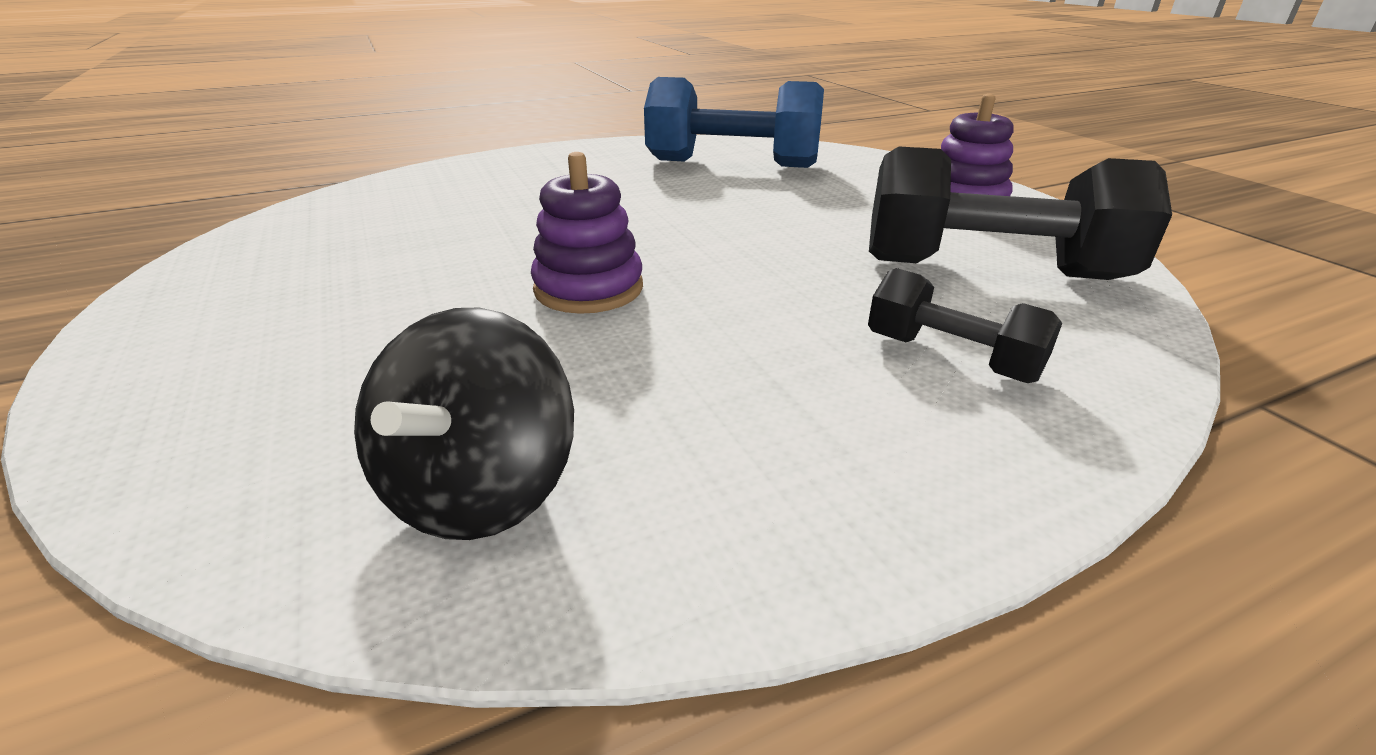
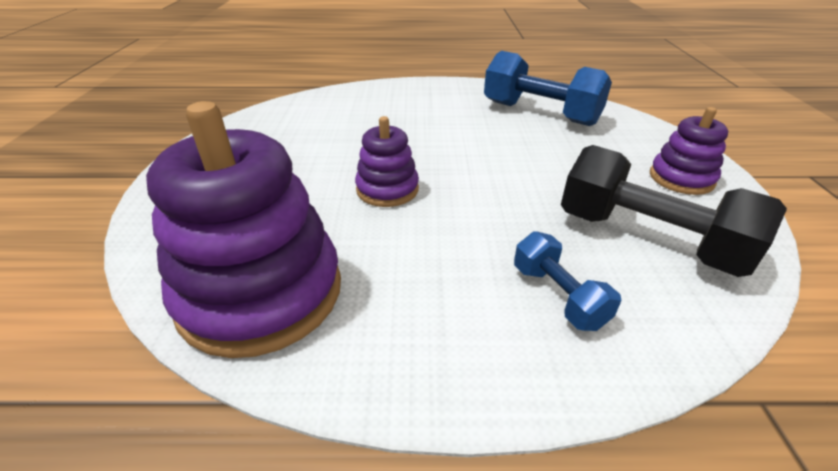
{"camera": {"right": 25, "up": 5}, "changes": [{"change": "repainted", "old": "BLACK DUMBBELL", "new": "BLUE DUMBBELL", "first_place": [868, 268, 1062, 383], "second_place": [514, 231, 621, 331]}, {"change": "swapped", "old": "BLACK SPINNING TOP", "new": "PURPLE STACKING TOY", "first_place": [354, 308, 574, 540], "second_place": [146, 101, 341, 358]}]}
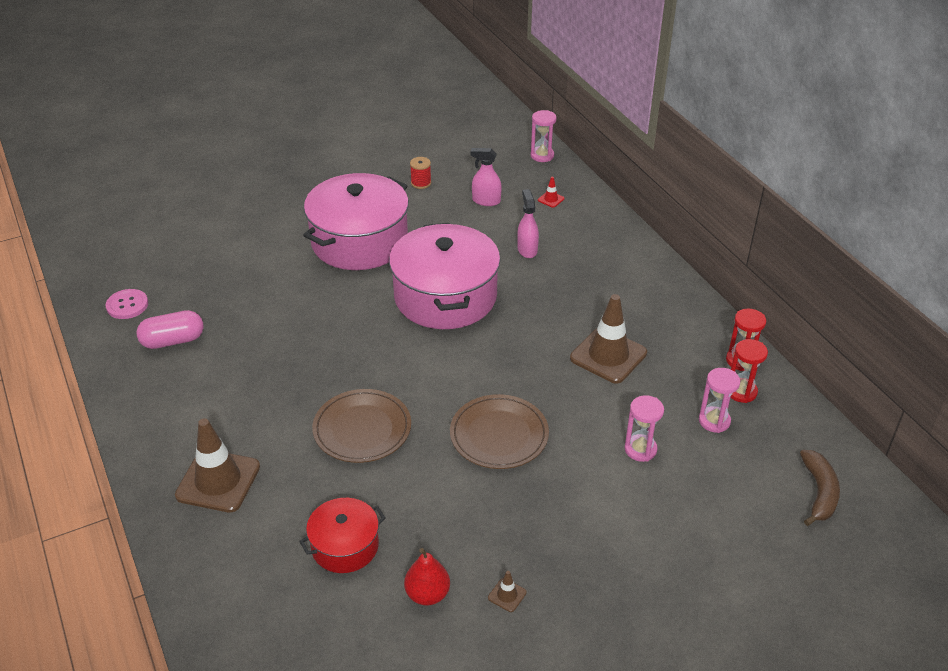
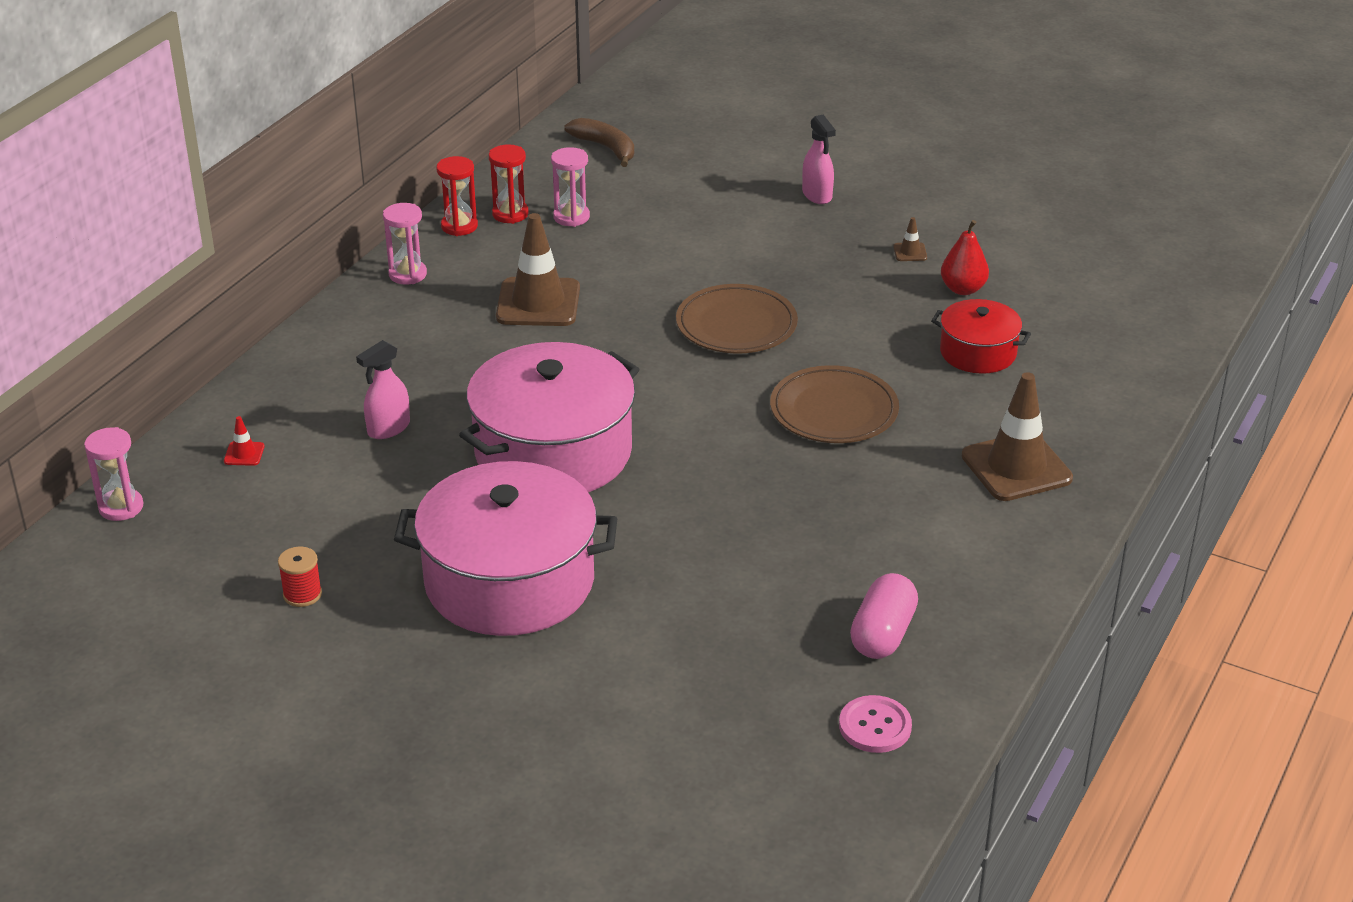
{"camera": {"right": -125, "up": -5}, "changes": [{"change": "shifted", "old": "PINK SPRAY BOTTLE", "first_place": [470, 148, 502, 206], "second_place": [802, 115, 836, 204]}, {"change": "rotated", "old": "PINK CAPSULE", "first_place": [136, 310, 204, 349], "second_place": [850, 573, 918, 659], "degrees": 75}, {"change": "shifted", "old": "PINK HOURGLASS", "first_place": [625, 395, 664, 462], "second_place": [383, 203, 427, 285]}, {"change": "rotated", "old": "BROWN BANANA", "first_place": [800, 450, 840, 526], "second_place": [564, 118, 634, 167], "degrees": 75}]}
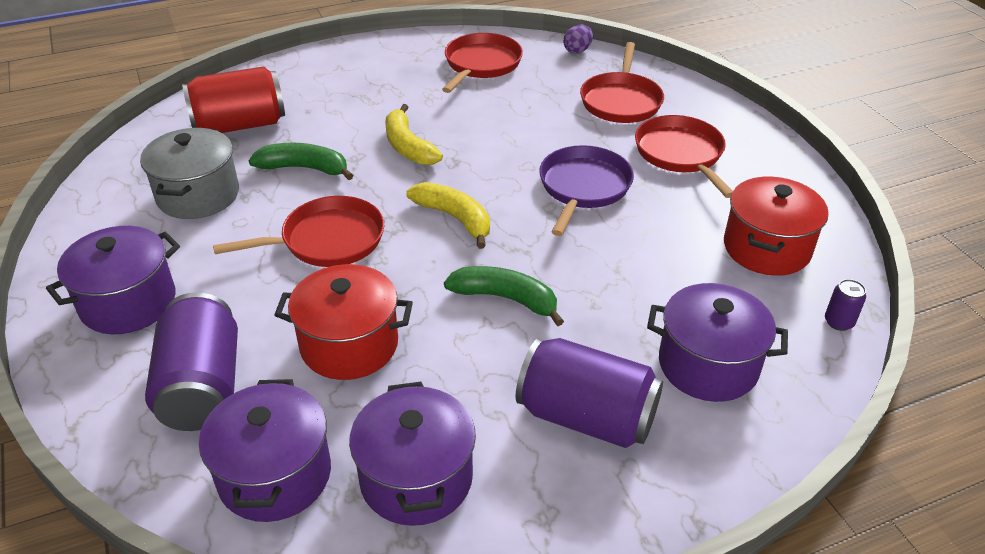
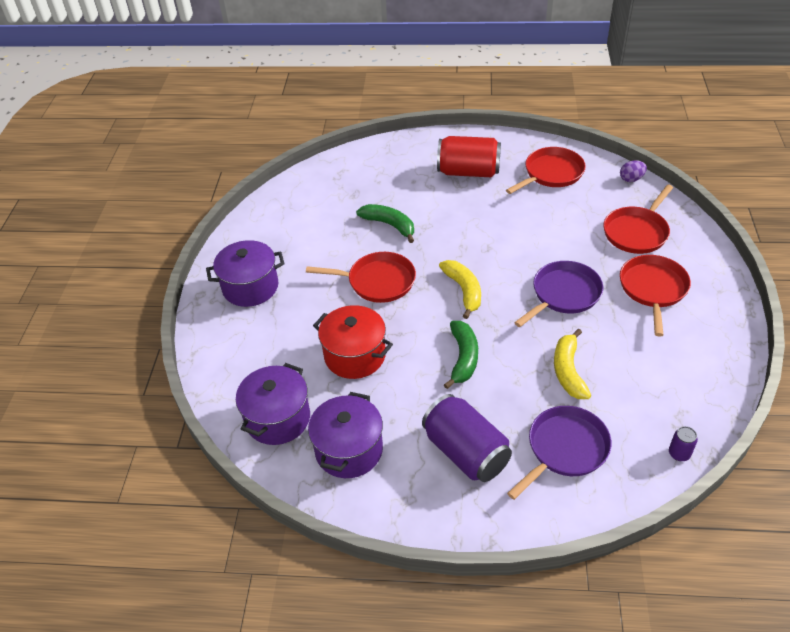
{"camera": {"right": 30, "up": 5}, "changes": [{"change": "shifted", "old": "RED CAN", "first_place": [182, 66, 285, 133], "second_place": [437, 136, 501, 177]}, {"change": "shifted", "old": "YELLOW BANANA", "first_place": [385, 104, 443, 165], "second_place": [554, 329, 591, 399]}, {"change": "gone", "old": "GREY POT", "first_place": [140, 128, 239, 219]}, {"change": "gone", "old": "RED POT", "first_place": [724, 176, 828, 276]}, {"change": "rotated", "old": "GREEN BANANA", "first_place": [444, 266, 564, 326], "second_place": [444, 321, 478, 389], "degrees": 45}, {"change": "swapped", "old": "PURPLE POT", "new": "PURPLE PAN", "first_place": [647, 283, 788, 402], "second_place": [507, 406, 612, 500]}, {"change": "gone", "old": "PURPLE CAN", "first_place": [145, 292, 238, 431]}]}
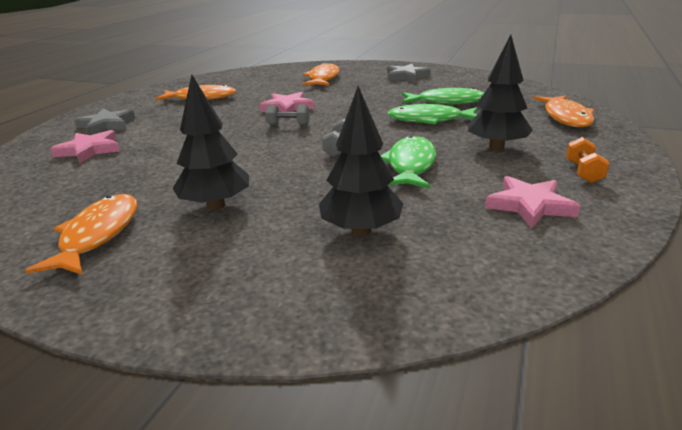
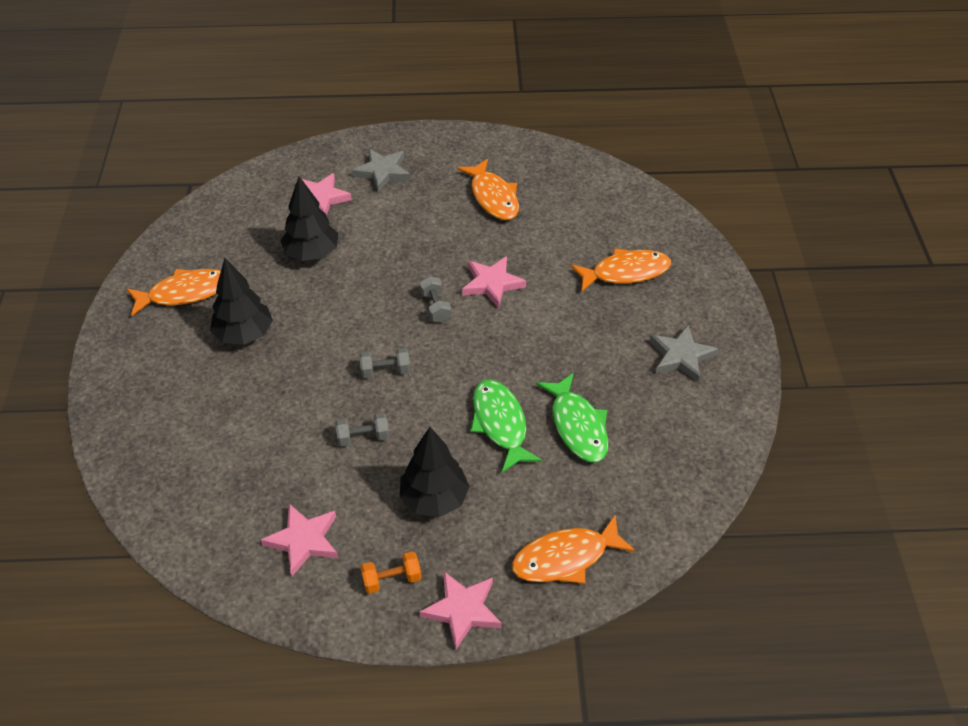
{"camera": {"right": 65, "up": 20}, "changes": [{"change": "shifted", "old": "BLACK TREE", "first_place": [319, 86, 403, 236], "second_place": [280, 176, 338, 261]}, {"change": "swapped", "old": "GREEN FISH", "new": "GREY DUMBBELL", "first_place": [381, 136, 436, 188], "second_place": [335, 413, 389, 447]}, {"change": "new", "new": "PINK STAR", "second_place": [419, 571, 502, 650]}]}
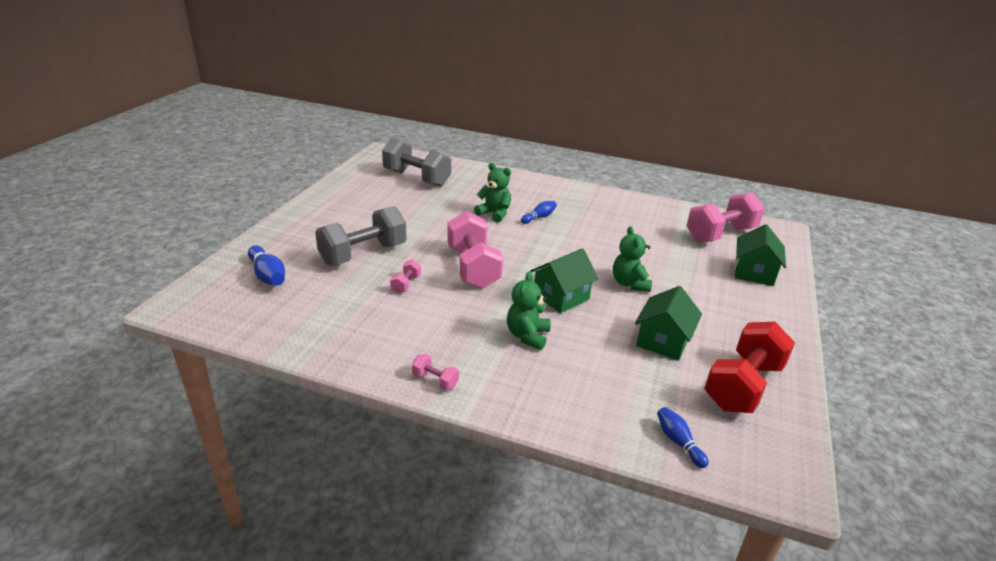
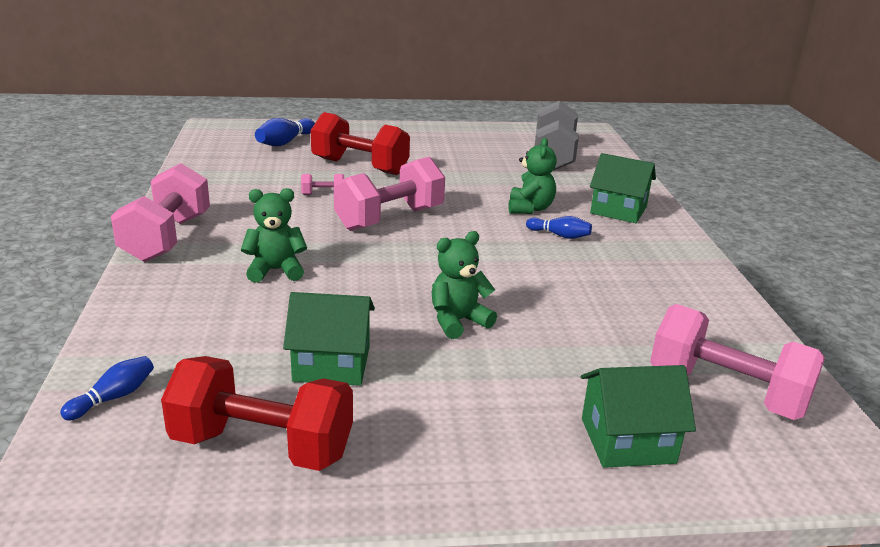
{"camera": {"right": 65, "up": -5}, "changes": [{"change": "repainted", "old": "GREY DUMBBELL", "new": "RED DUMBBELL", "first_place": [315, 206, 407, 266], "second_place": [311, 112, 410, 175]}, {"change": "shifted", "old": "GREEN HOUSE", "first_place": [530, 248, 599, 313], "second_place": [590, 153, 656, 223]}, {"change": "scaled", "old": "PINK DUMBBELL", "first_place": [412, 354, 459, 390], "second_place": [111, 163, 210, 262], "factor": 2.36}]}
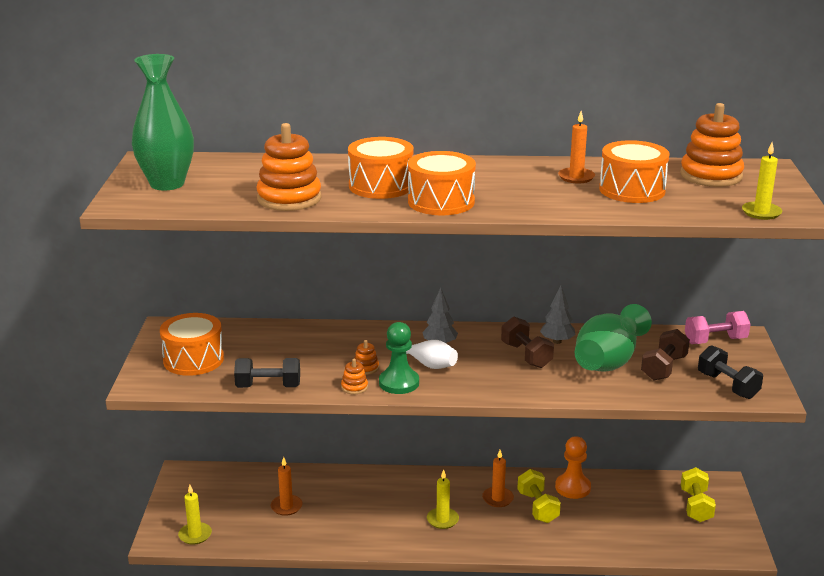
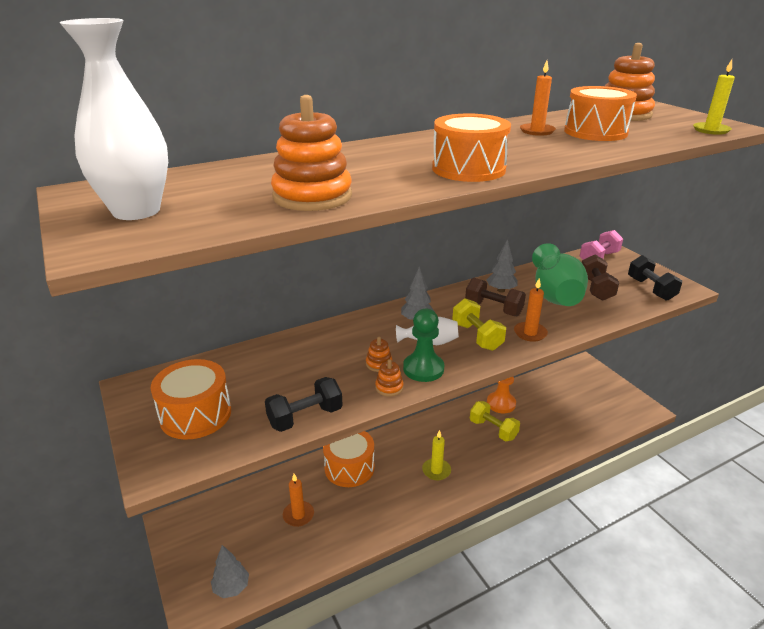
{"camera": {"right": -30, "up": 5}, "changes": [{"change": "repainted", "old": "GREEN VASE", "new": "WHITE VASE", "first_place": [132, 54, 194, 191], "second_place": [60, 18, 168, 220]}, {"change": "shifted", "old": "ORANGE DRUM", "first_place": [348, 137, 413, 199], "second_place": [323, 431, 375, 487]}, {"change": "rotated", "old": "BLACK DUMBBELL", "first_place": [698, 345, 763, 399], "second_place": [628, 255, 682, 301], "degrees": 45}, {"change": "shifted", "old": "ORANGE CANDLE", "first_place": [482, 450, 514, 507], "second_place": [514, 278, 548, 342]}, {"change": "shifted", "old": "YELLOW DUMBBELL", "first_place": [681, 467, 716, 522], "second_place": [452, 298, 506, 351]}, {"change": "swapped", "old": "YELLOW CANDLE", "new": "GREY TREE", "first_place": [178, 485, 212, 545], "second_place": [211, 545, 249, 598]}]}
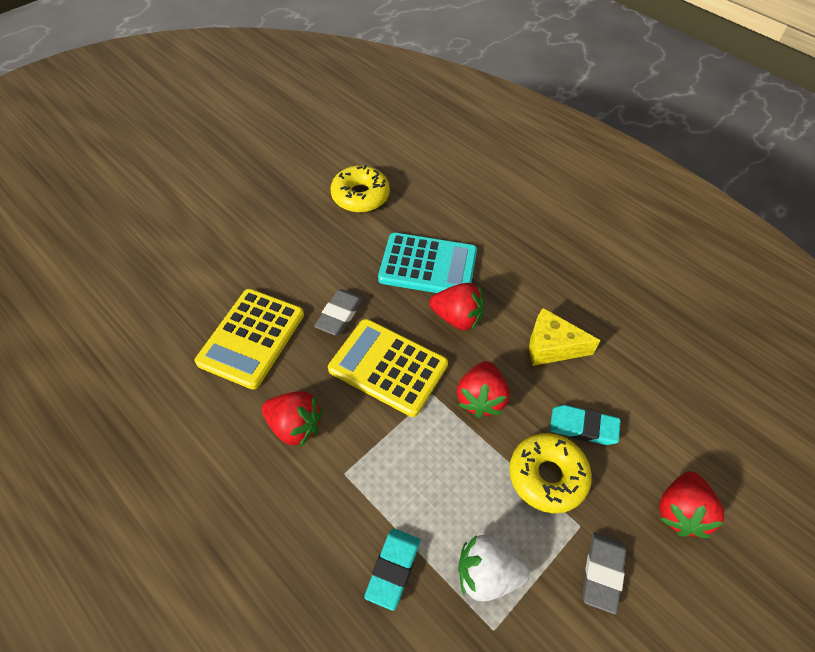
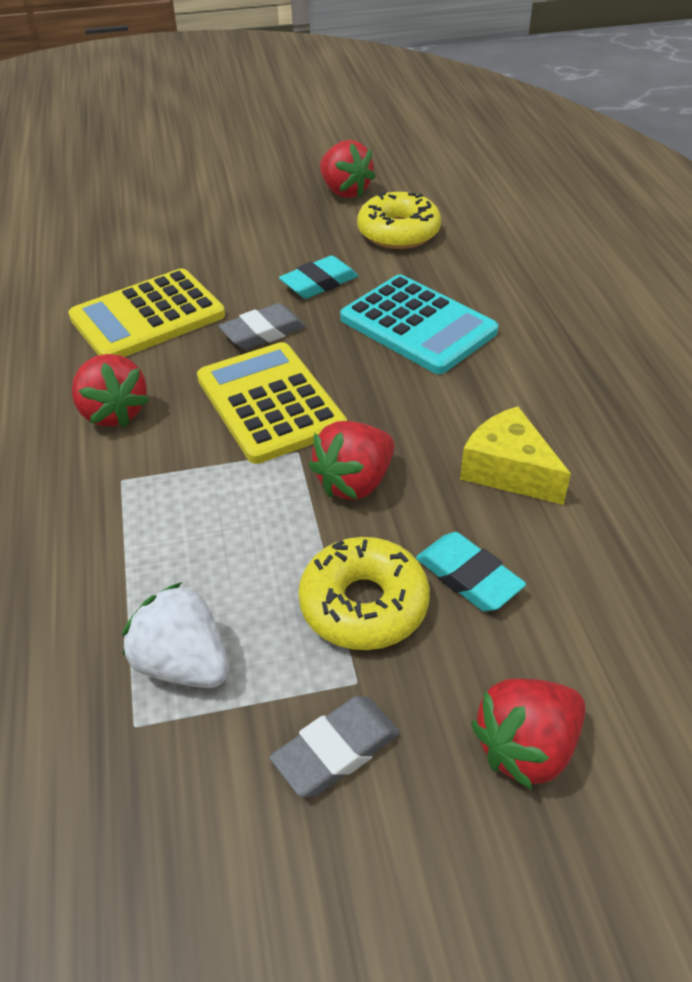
{"camera": {"right": 35, "up": -10}, "changes": [{"change": "shifted", "old": "RED STRAWBERRY", "first_place": [429, 283, 484, 331], "second_place": [320, 140, 376, 198]}, {"change": "shifted", "old": "TURQUOISE ERASER", "first_place": [364, 529, 420, 611], "second_place": [279, 255, 358, 299]}]}
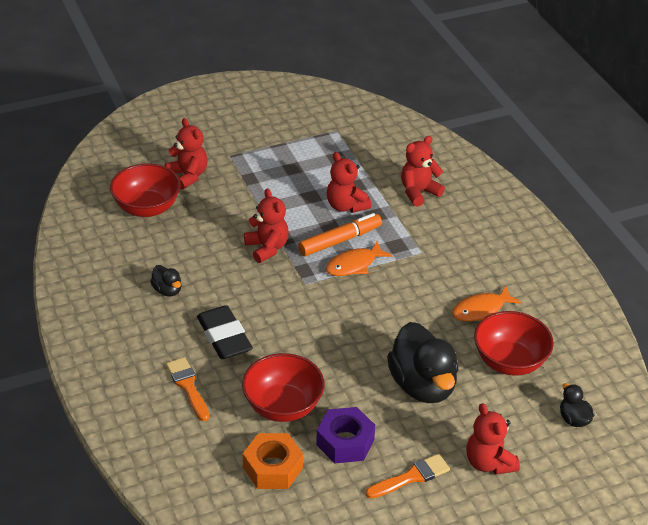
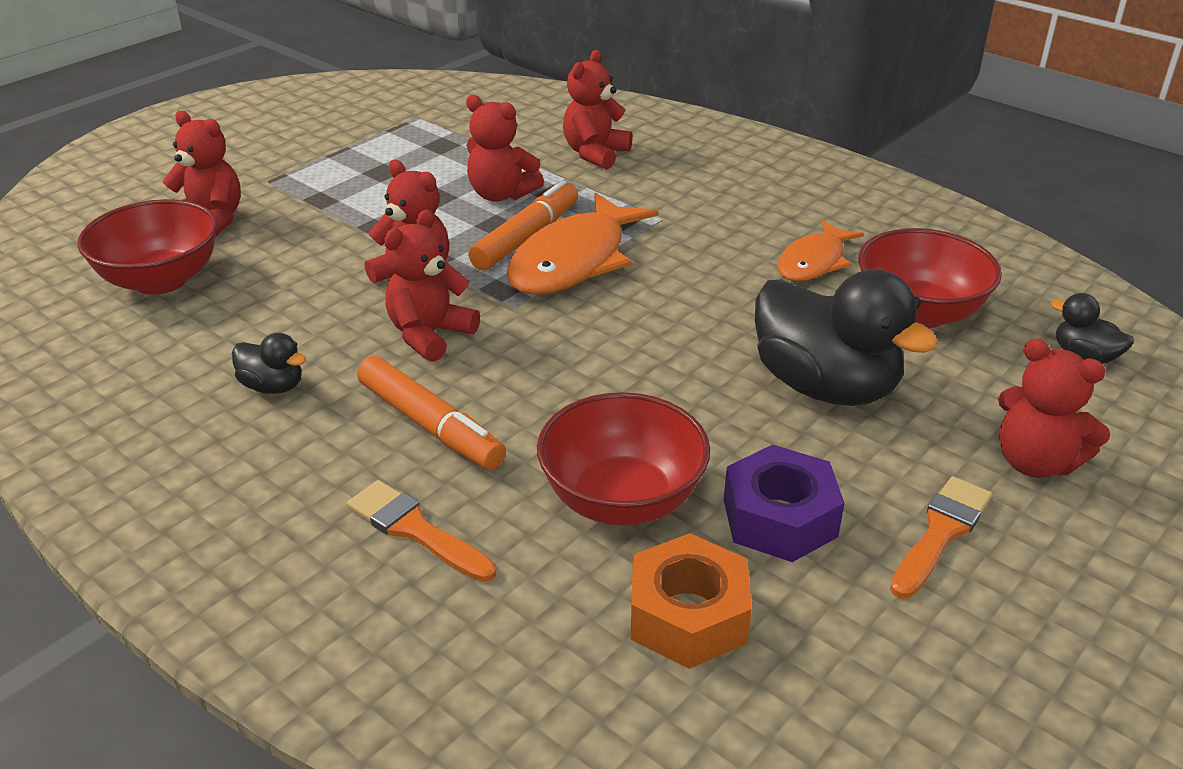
{"camera": {"right": -25, "up": -5}, "changes": [{"change": "scaled", "old": "ORANGE FISH", "first_place": [326, 241, 392, 276], "second_place": [507, 192, 658, 295], "factor": 1.65}, {"change": "swapped", "old": "BLACK ERASER", "new": "ORANGE MARKER", "first_place": [197, 305, 253, 359], "second_place": [357, 356, 506, 470]}, {"change": "new", "new": "RED TEDDY BEAR", "second_place": [384, 209, 480, 362]}]}
